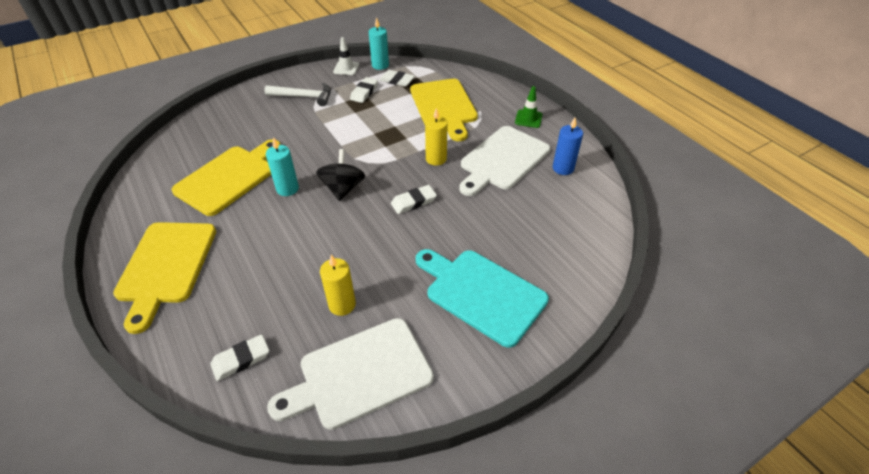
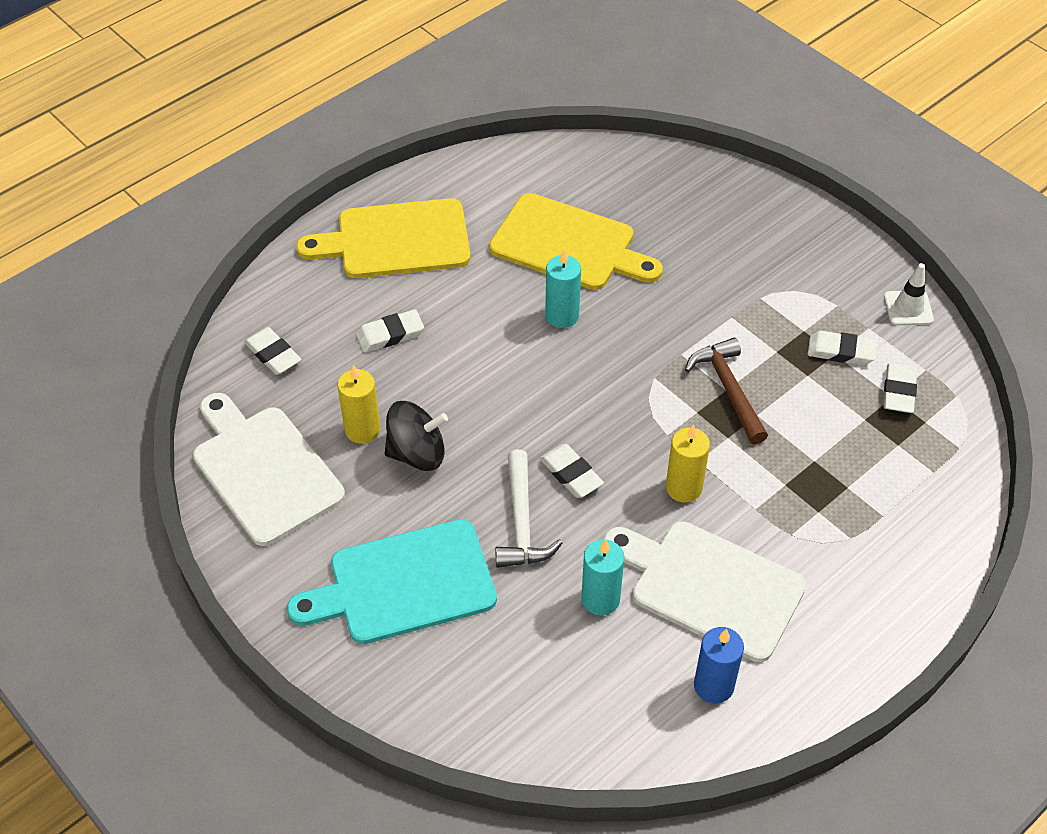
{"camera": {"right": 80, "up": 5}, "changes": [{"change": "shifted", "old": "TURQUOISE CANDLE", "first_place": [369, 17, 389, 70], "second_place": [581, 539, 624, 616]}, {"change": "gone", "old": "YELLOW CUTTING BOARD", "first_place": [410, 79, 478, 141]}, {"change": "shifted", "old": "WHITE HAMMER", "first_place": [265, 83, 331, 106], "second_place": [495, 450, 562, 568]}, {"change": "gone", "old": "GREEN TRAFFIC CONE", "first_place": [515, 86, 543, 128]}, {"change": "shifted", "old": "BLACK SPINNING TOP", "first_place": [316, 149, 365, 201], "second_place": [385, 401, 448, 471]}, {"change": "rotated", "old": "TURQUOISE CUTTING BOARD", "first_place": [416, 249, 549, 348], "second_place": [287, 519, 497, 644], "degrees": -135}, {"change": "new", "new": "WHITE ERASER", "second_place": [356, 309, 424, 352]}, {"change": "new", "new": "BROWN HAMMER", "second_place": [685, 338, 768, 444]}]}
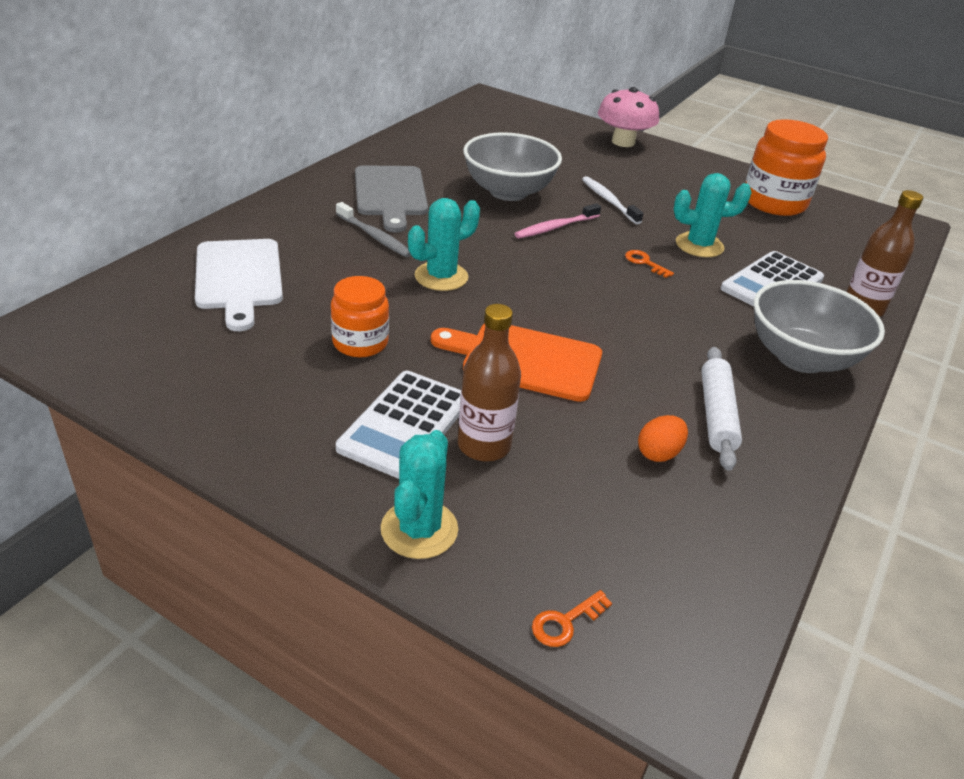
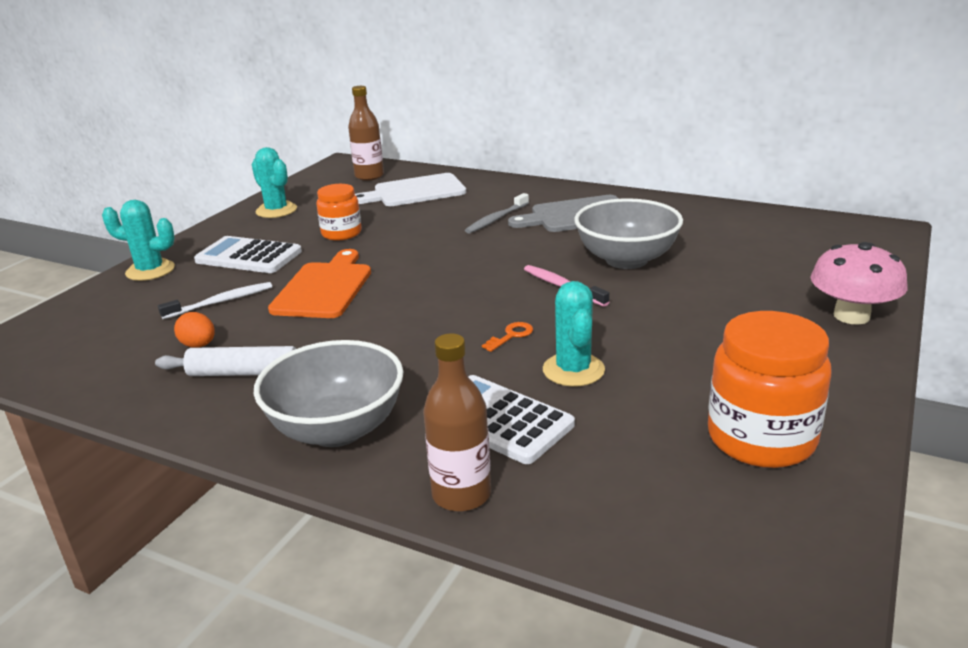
{"camera": {"right": 90, "up": -10}, "changes": [{"change": "shifted", "old": "WHITE TOOTHBRUSH", "first_place": [582, 176, 643, 224], "second_place": [158, 282, 272, 319]}, {"change": "shifted", "old": "TURQUOISE CACTUS", "first_place": [408, 198, 480, 291], "second_place": [252, 147, 297, 218]}, {"change": "shifted", "old": "BROWN BOTTLE", "first_place": [458, 304, 521, 461], "second_place": [348, 86, 384, 181]}, {"change": "gone", "old": "ORANGE KEY", "first_place": [532, 590, 612, 647]}]}
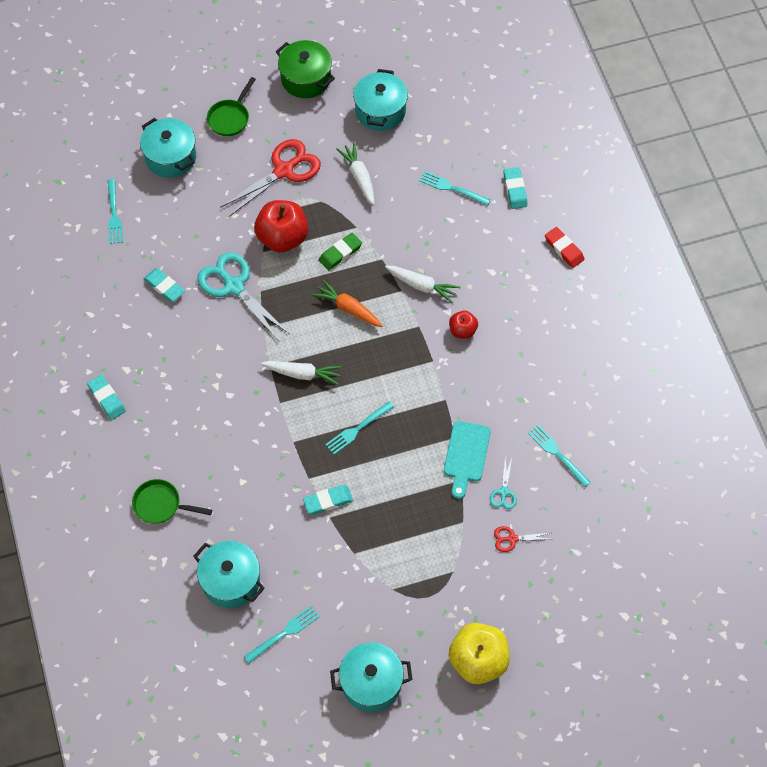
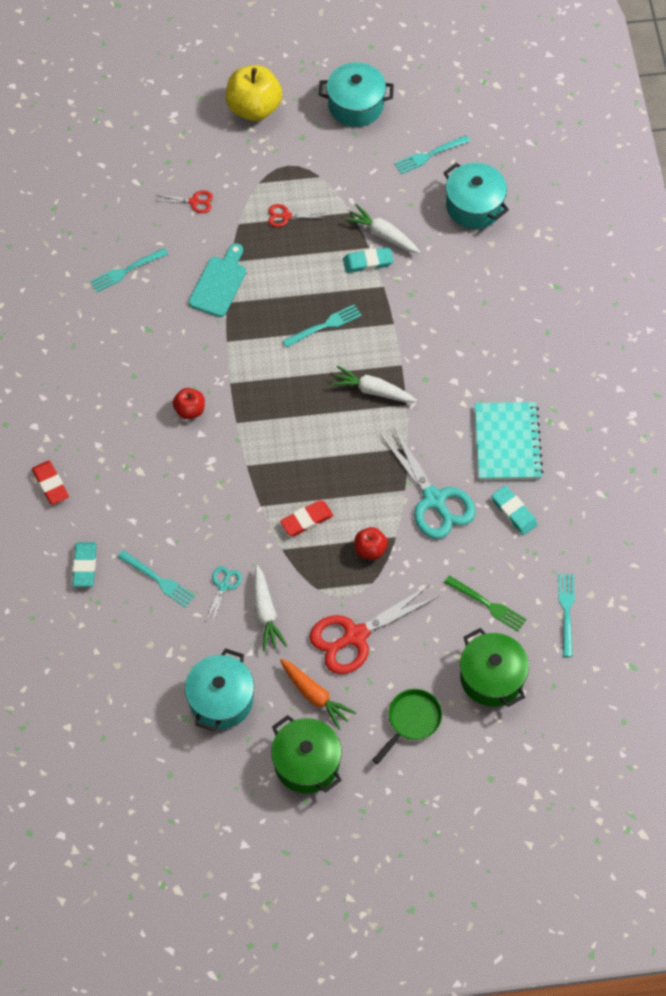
{"camera": {"right": -170, "up": 0}, "changes": [{"change": "repainted", "old": "TURQUOISE POT", "new": "GREEN POT", "first_place": [140, 118, 196, 178], "second_place": [460, 628, 529, 707]}, {"change": "scaled", "old": "RED APPLE", "first_place": [254, 200, 308, 252], "second_place": [355, 527, 388, 560], "factor": 0.53}, {"change": "repainted", "old": "GREEN ERASER", "new": "RED ERASER", "first_place": [319, 233, 362, 270], "second_place": [280, 501, 334, 536]}, {"change": "shifted", "old": "WHITE CARROT", "first_place": [385, 266, 461, 304], "second_place": [344, 204, 420, 253]}, {"change": "shifted", "old": "ORANGE CARROT", "first_place": [312, 280, 383, 327], "second_place": [280, 659, 356, 730]}, {"change": "gone", "old": "TURQUOISE ERASER", "first_place": [87, 375, 126, 420]}, {"change": "rotated", "old": "TURQUOISE FORK", "first_place": [528, 425, 591, 487], "second_place": [90, 248, 168, 292], "degrees": 90}, {"change": "shifted", "old": "TURQUOISE SCISSORS", "first_place": [490, 458, 517, 509], "second_place": [206, 566, 242, 625]}, {"change": "gone", "old": "GREEN PAN", "first_place": [132, 479, 212, 524]}, {"change": "new", "new": "RED SCISSORS", "second_place": [268, 204, 324, 227]}, {"change": "new", "new": "TURQUOISE NOTEBOOK", "second_place": [475, 402, 543, 480]}, {"change": "new", "new": "GREEN FORK", "second_place": [444, 575, 527, 631]}]}
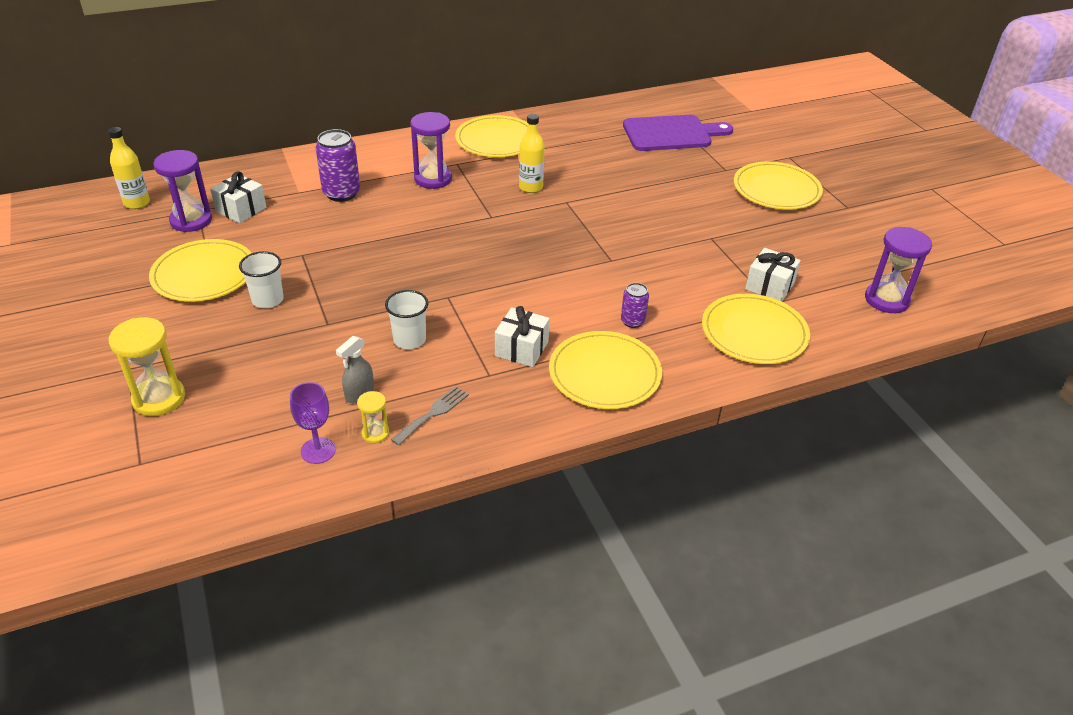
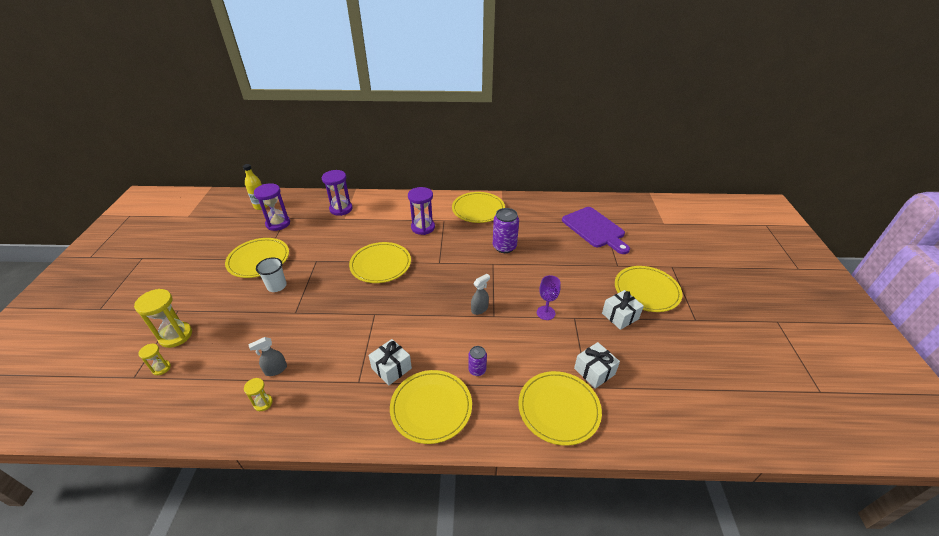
{"camera": {"right": 25, "up": 0}, "changes": [{"change": "gone", "old": "YELLOW BOTTLE", "first_place": [519, 114, 545, 193]}, {"change": "rotated", "old": "PURPLE CUTTING BOARD", "first_place": [623, 115, 733, 151], "second_place": [562, 207, 630, 254], "degrees": 45}, {"change": "shifted", "old": "PURPLE CAN", "first_place": [316, 129, 360, 202], "second_place": [493, 208, 519, 253]}, {"change": "shifted", "old": "WHITE GIFT", "first_place": [210, 171, 266, 223], "second_place": [602, 290, 644, 330]}, {"change": "shifted", "old": "PURPLE HOURGLASS", "first_place": [865, 227, 932, 313], "second_place": [322, 170, 353, 216]}, {"change": "gone", "old": "WHITE CUP", "first_place": [385, 290, 428, 349]}, {"change": "shifted", "old": "PURPLE GOBLET", "first_place": [290, 382, 336, 464], "second_place": [537, 275, 561, 320]}, {"change": "gone", "old": "GREY FORK", "first_place": [391, 386, 469, 445]}, {"change": "new", "new": "YELLOW PLATE", "second_place": [349, 242, 411, 283]}, {"change": "new", "new": "GREY SPRAY BOTTLE", "second_place": [471, 274, 490, 315]}, {"change": "new", "new": "YELLOW HOURGLASS", "second_place": [138, 344, 171, 375]}]}
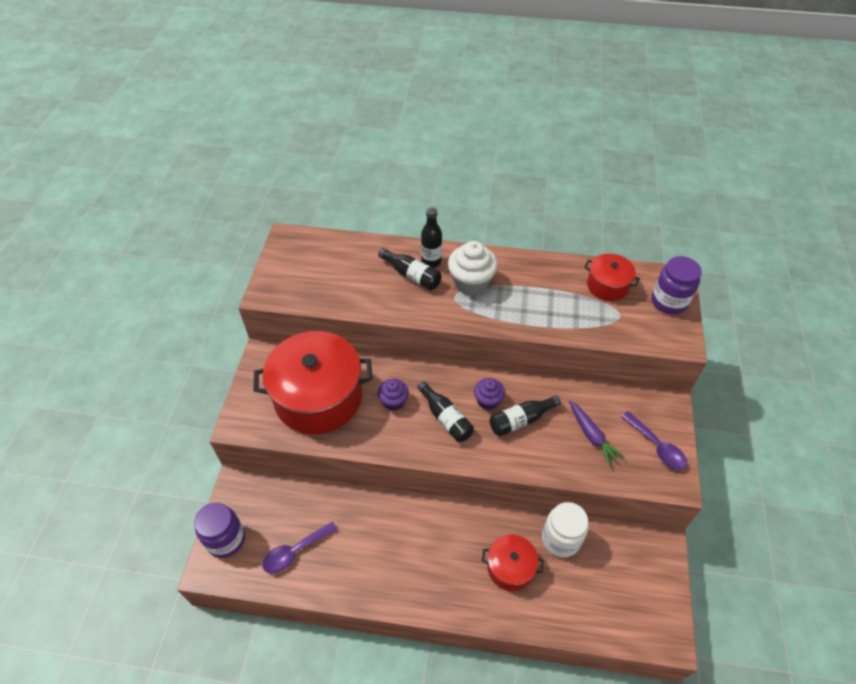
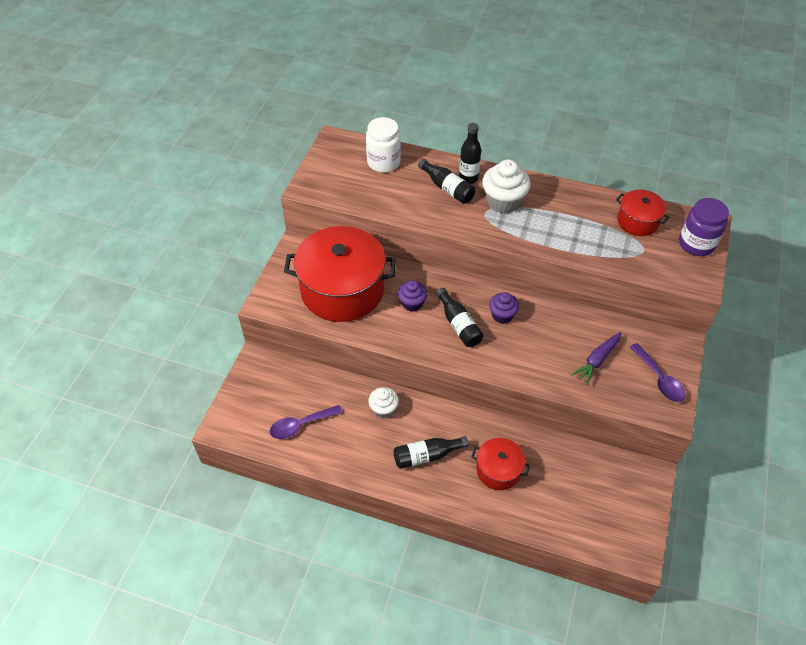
{"camera": {"right": 10, "up": 0}, "changes": [{"change": "shifted", "old": "BLACK BOTTLE", "first_place": [489, 395, 561, 436], "second_place": [394, 436, 469, 469]}, {"change": "rotated", "old": "PURPLE CARROT", "first_place": [569, 401, 625, 466], "second_place": [571, 332, 622, 385], "degrees": 60}, {"change": "gone", "old": "PURPLE JAR", "first_place": [194, 502, 245, 558]}, {"change": "shifted", "old": "WHITE JAR", "first_place": [542, 502, 589, 558], "second_place": [366, 117, 401, 173]}, {"change": "new", "new": "WHITE CUPCAKE", "second_place": [369, 387, 399, 418]}]}
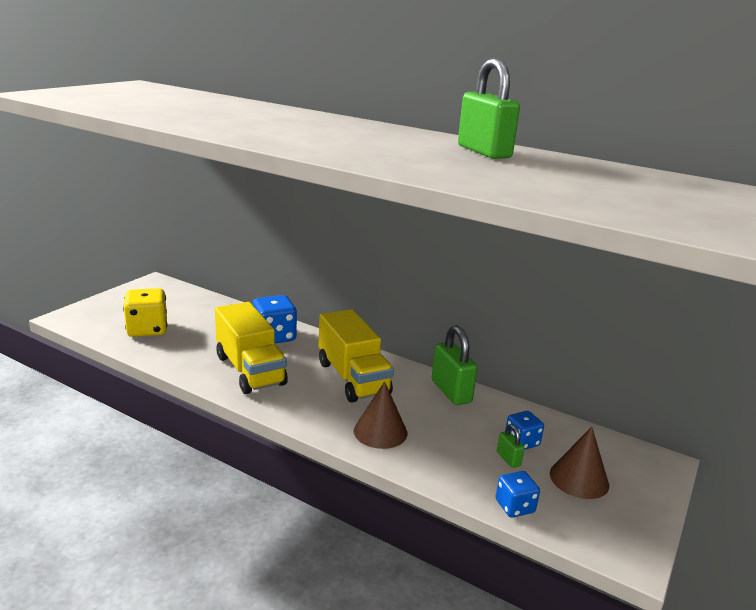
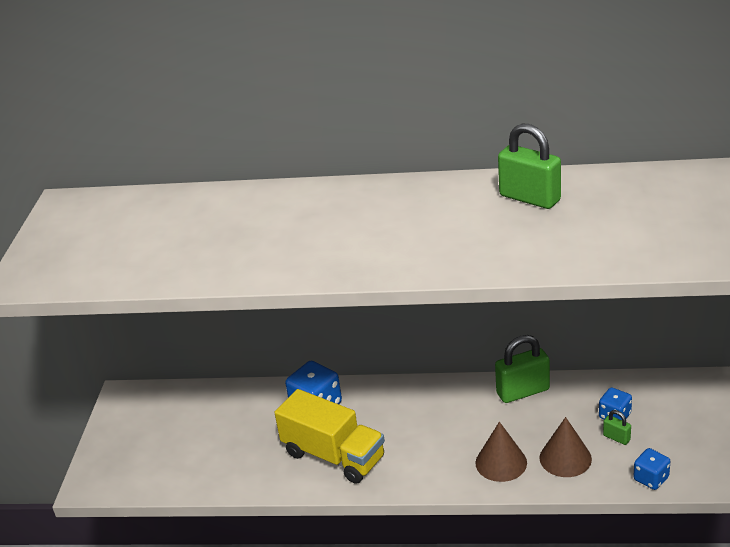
{"camera": {"right": -20, "up": 10}, "changes": [{"change": "gone", "old": "YELLOW DICE", "first_place": [123, 288, 167, 337]}, {"change": "gone", "old": "YELLOW TRUCK", "first_place": [319, 309, 394, 403]}, {"change": "rotated", "old": "GREEN PADLOCK", "first_place": [432, 325, 478, 405], "second_place": [495, 335, 550, 403], "degrees": -60}, {"change": "shifted", "old": "BROWN CONE", "first_place": [550, 427, 609, 499], "second_place": [540, 417, 592, 477]}]}
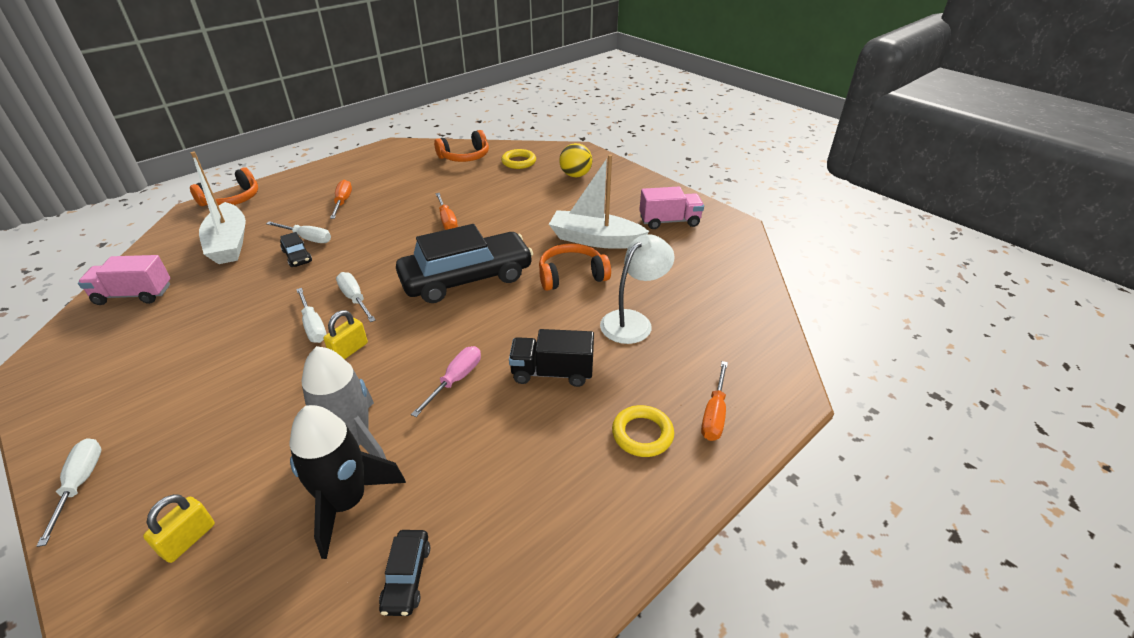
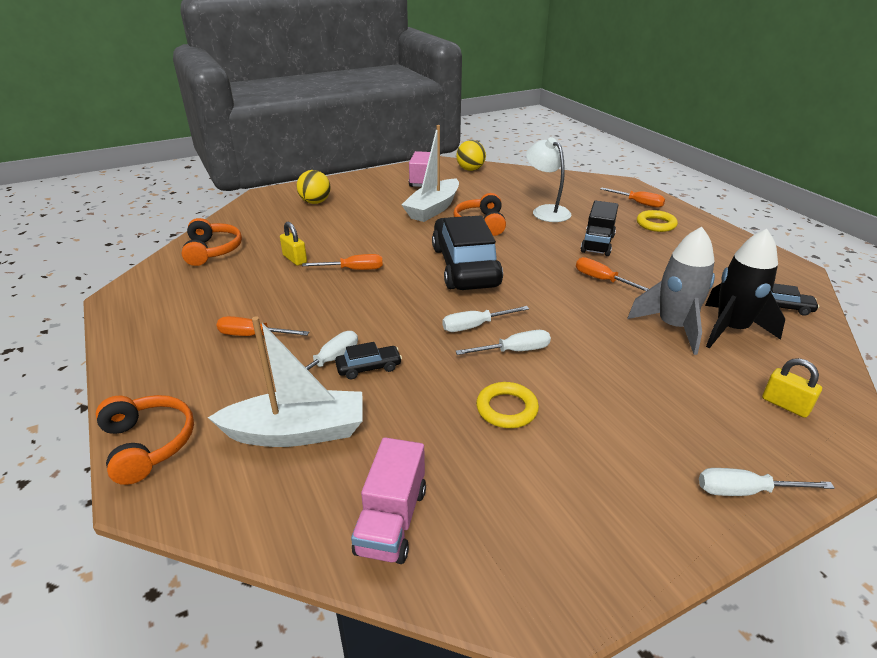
{"camera": {"right": -75, "up": -5}, "changes": [{"change": "shifted", "old": "YELLOW RING", "first_place": [501, 149, 536, 169], "second_place": [476, 382, 539, 428]}, {"change": "shifted", "old": "YELLOW PADLOCK", "first_place": [323, 310, 368, 359], "second_place": [280, 222, 307, 266]}, {"change": "repainted", "old": "PINK SCREWDRIVER", "new": "ORANGE SCREWDRIVER", "first_place": [411, 346, 481, 417], "second_place": [576, 257, 649, 291]}, {"change": "new", "new": "YELLOW BALL", "second_place": [456, 140, 486, 171]}]}
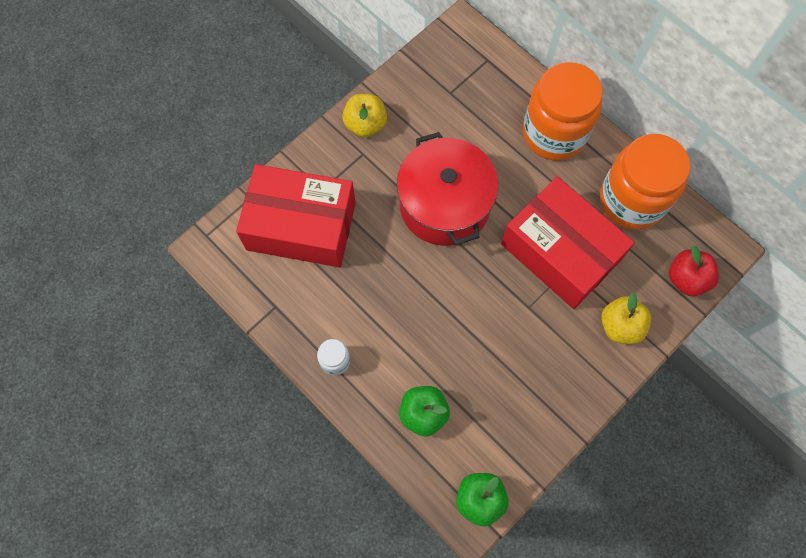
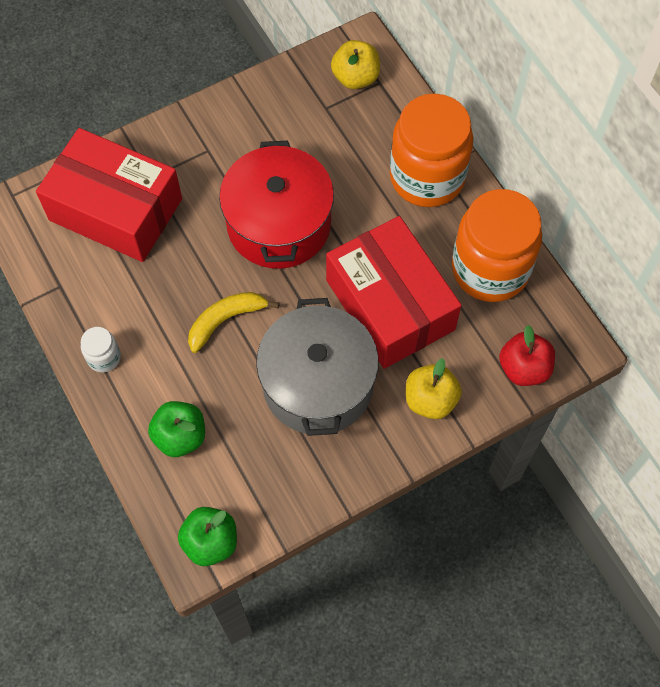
{"camera": {"right": 15, "up": -5}, "changes": [{"change": "shifted", "old": "YELLOW APPLE", "first_place": [342, 94, 387, 138], "second_place": [331, 40, 380, 89]}, {"change": "new", "new": "YELLOW BANANA", "second_place": [188, 292, 280, 353]}, {"change": "new", "new": "GREY POT", "second_place": [256, 298, 379, 436]}]}
